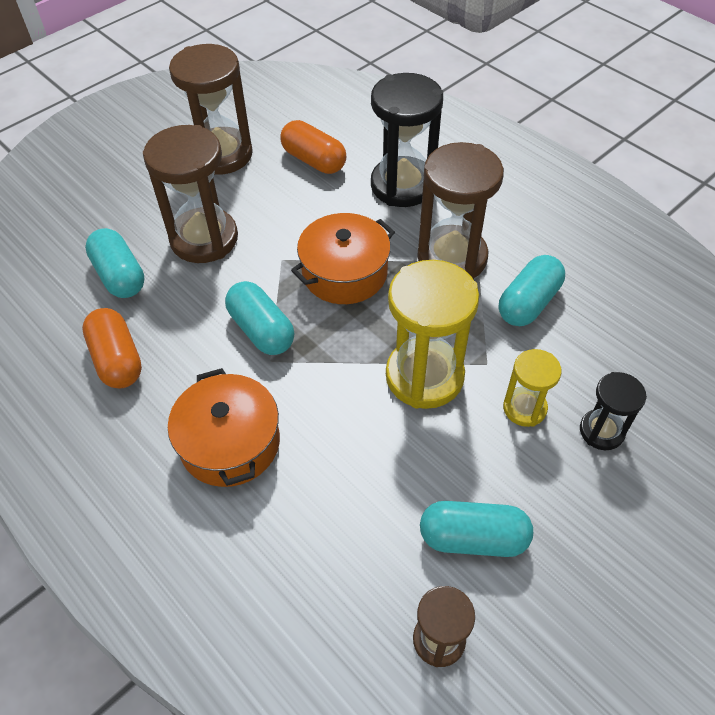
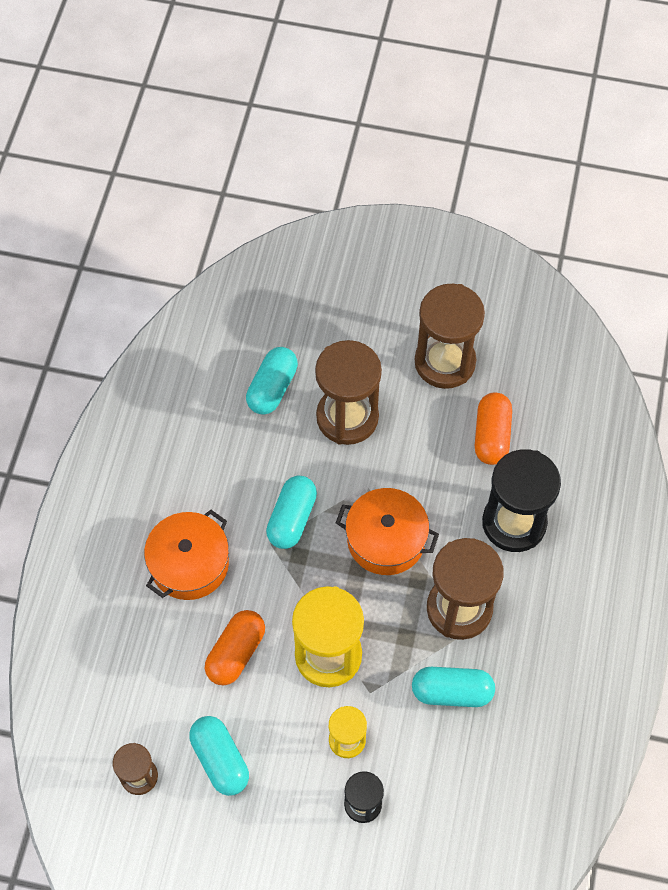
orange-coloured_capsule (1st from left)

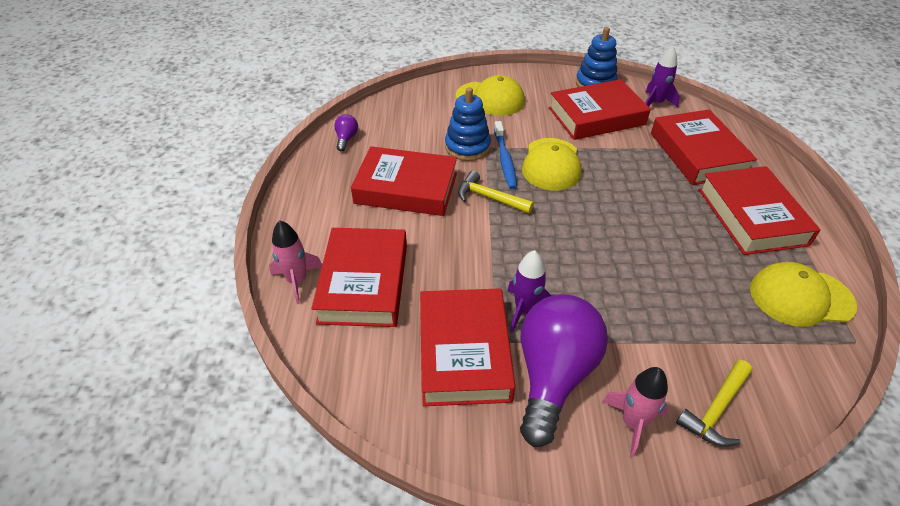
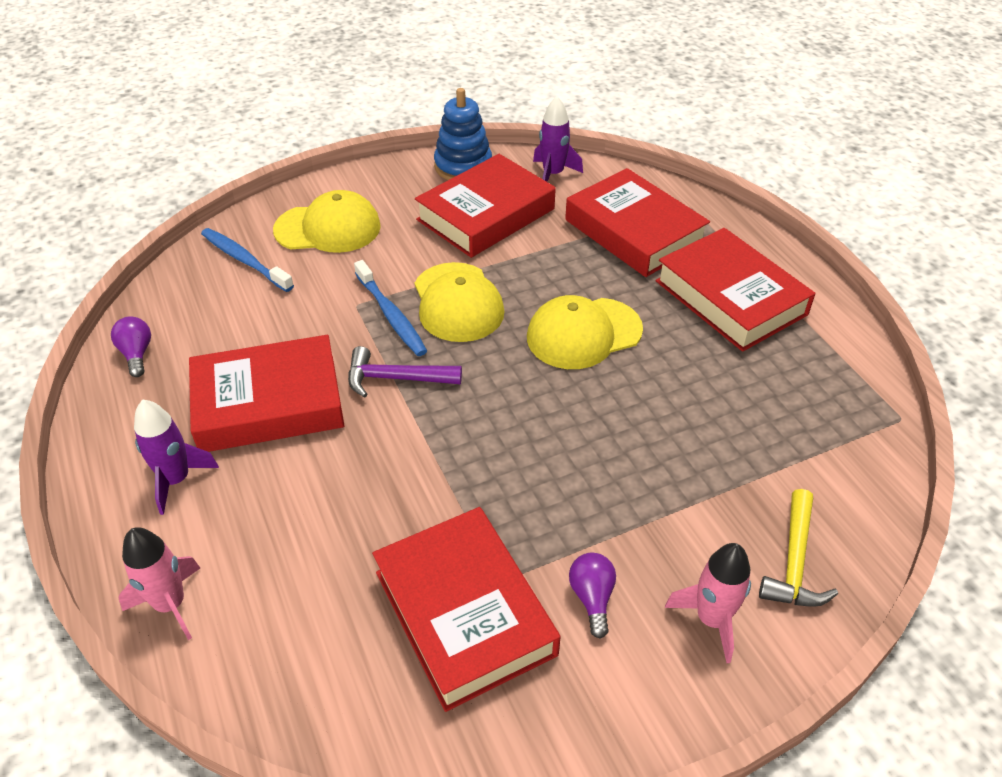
violet_spaceship (1st from left)
royal_blue_tooth_brush (1st from left)
violet_claw_hammer
bright_yellow_baseball_cap (3rd from left)
violet_bulb (2nd from left)
crimson_hardback (1st from left in the first image)
royal_blue_ring_stacker (1st from left in the first image)

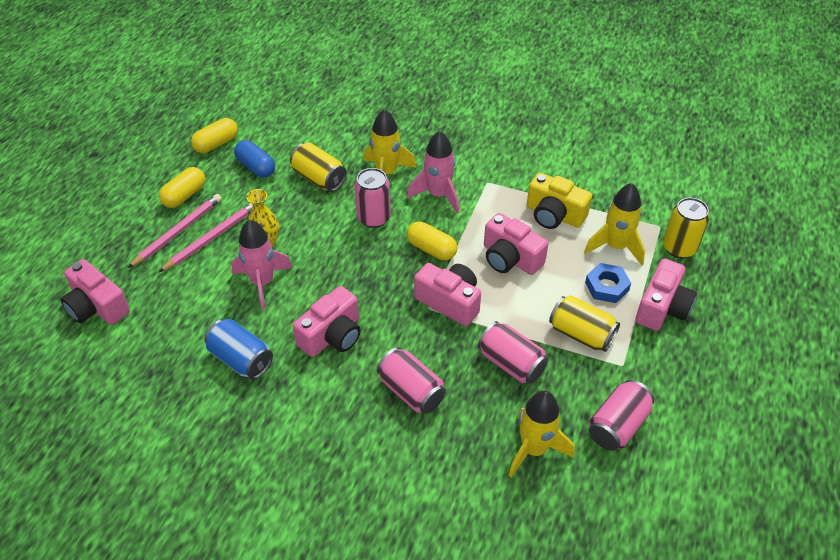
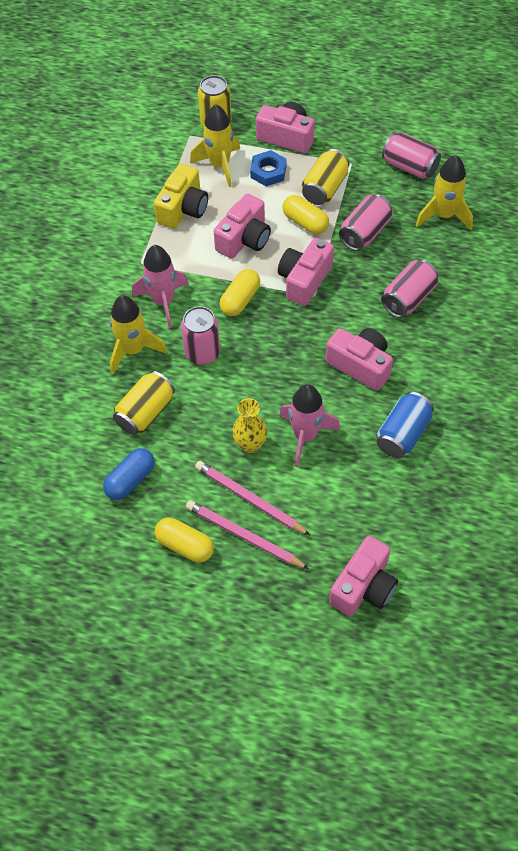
bright_yellow_capsule (3rd from left)

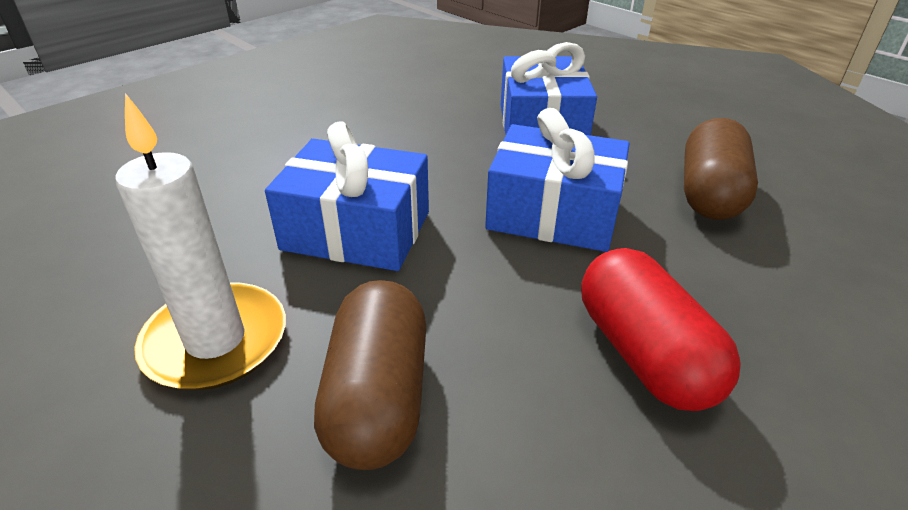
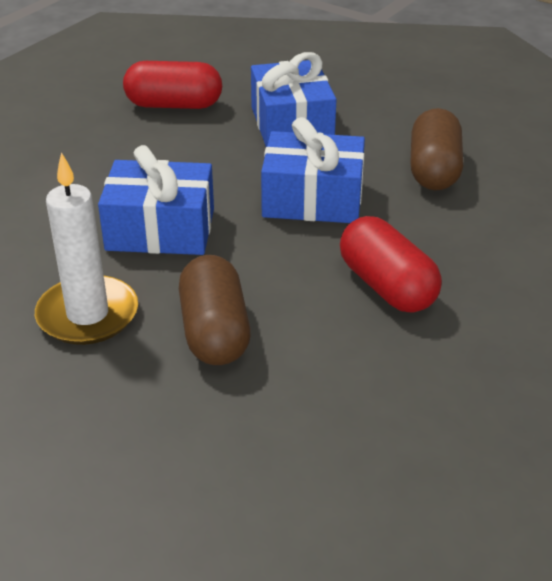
crimson_capsule (1st from left)

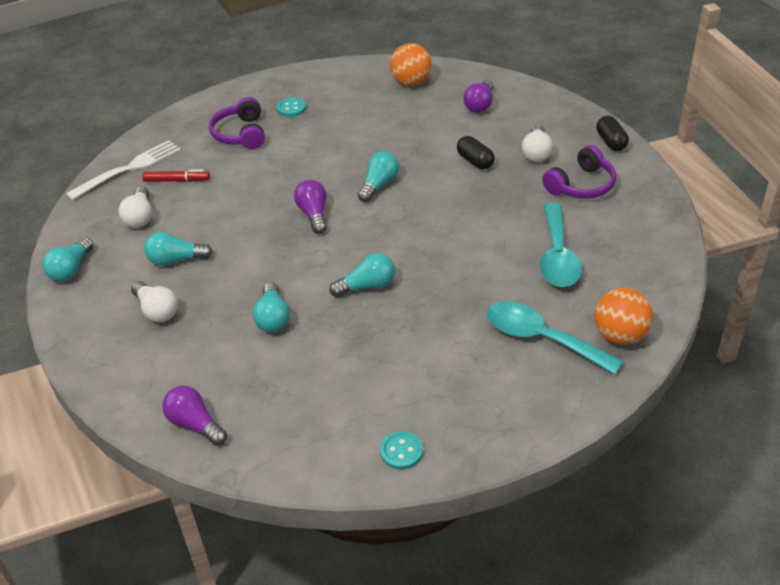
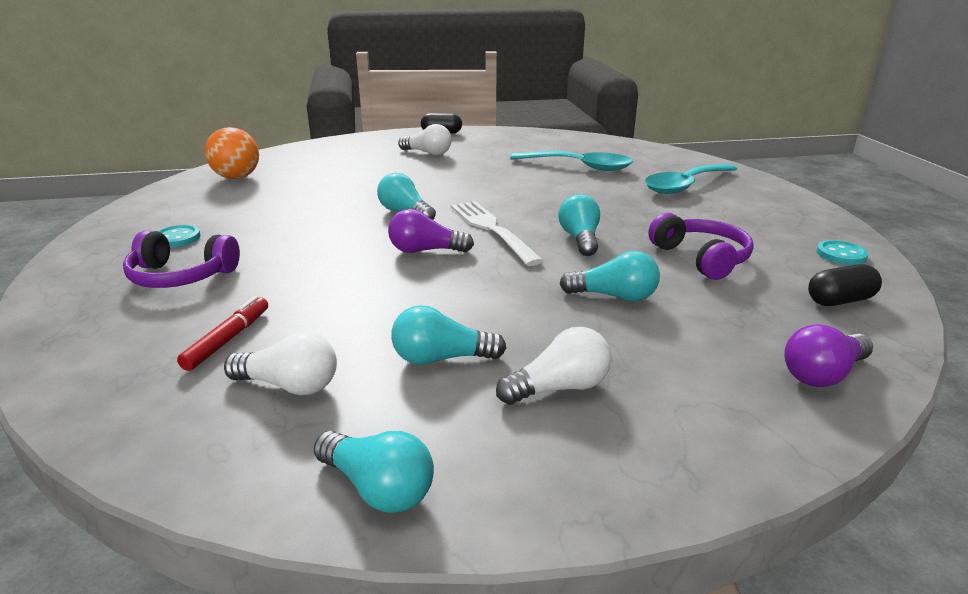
teal_bulb (3rd from left)
snow-white_fork
violet_headset (2nd from left)
jet-black_capsule (2nd from left)
violet_bulb (3rd from left in the first image)
orange-coloured_ball (2nd from left in the first image)

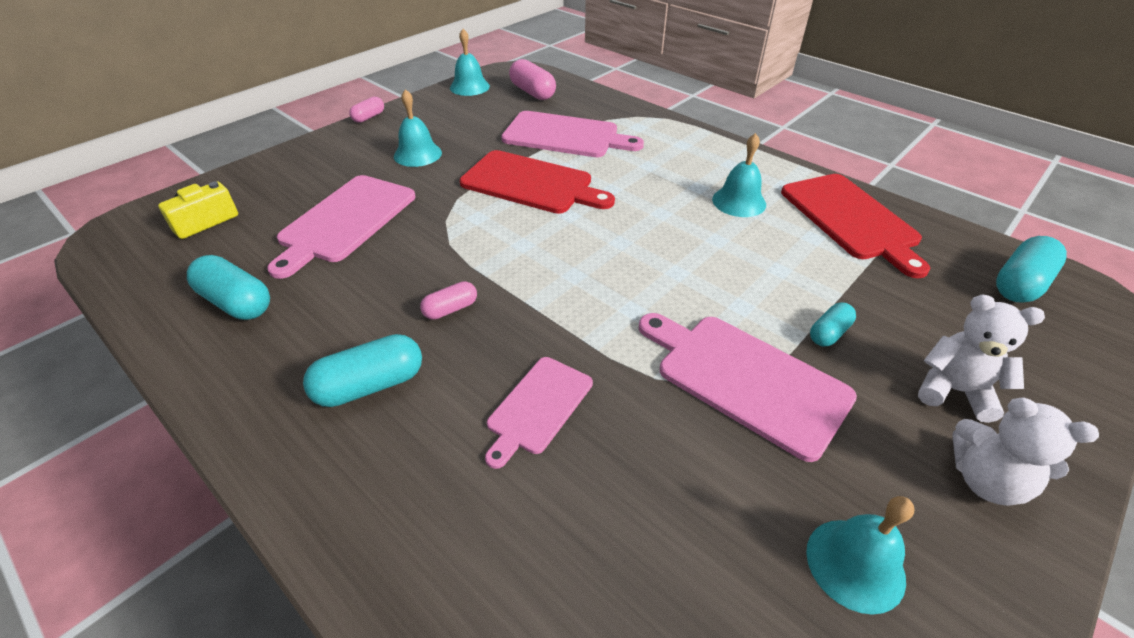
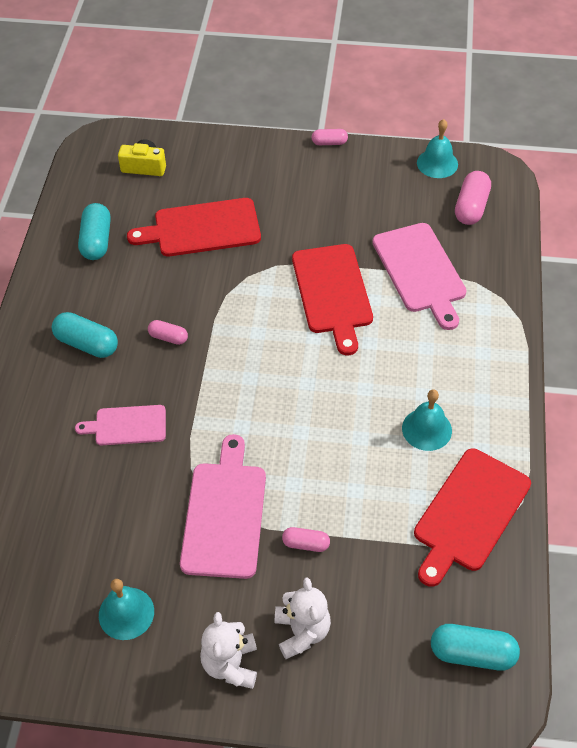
crimson_bread_board (1st from left)
rose-pink_capsule (2nd from left)
teal_bell (1st from left in the first image)

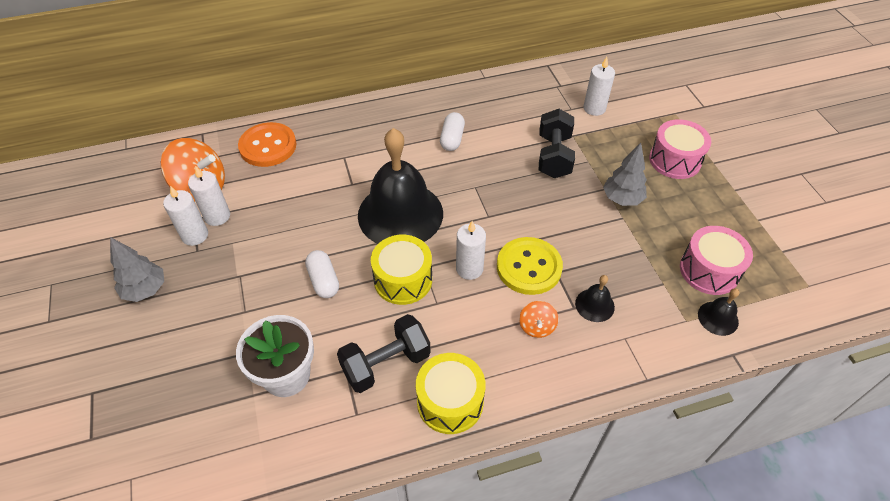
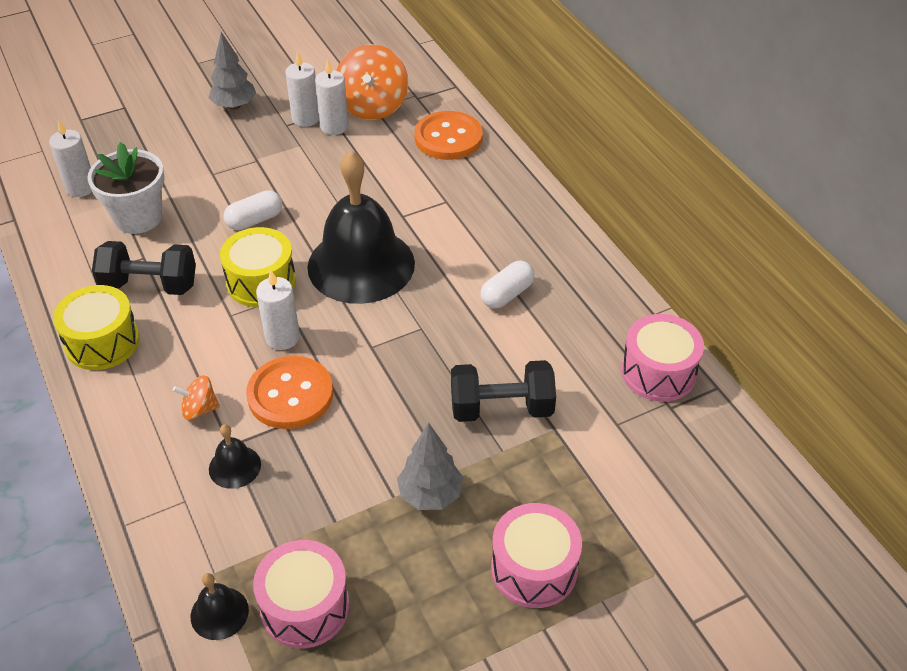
snow-white_pillar_candle (1st from left)
jet-black_hand_weight (1st from left)
orange-coloured_sewing_button (1st from left)
snow-white_capsule (2nd from left)
rose-pink_drum (3rd from left)

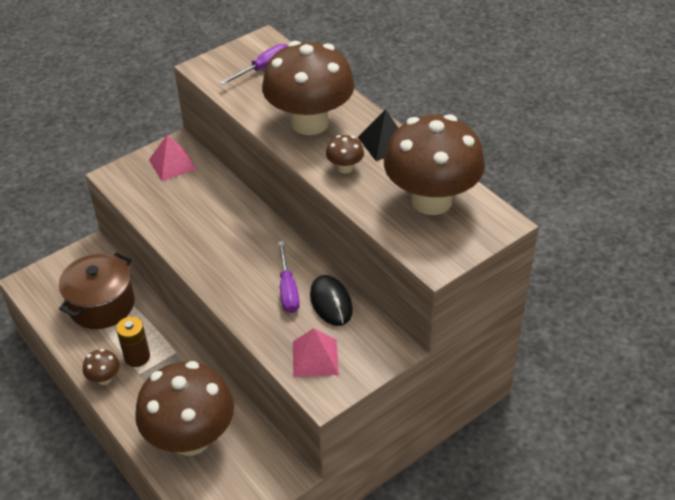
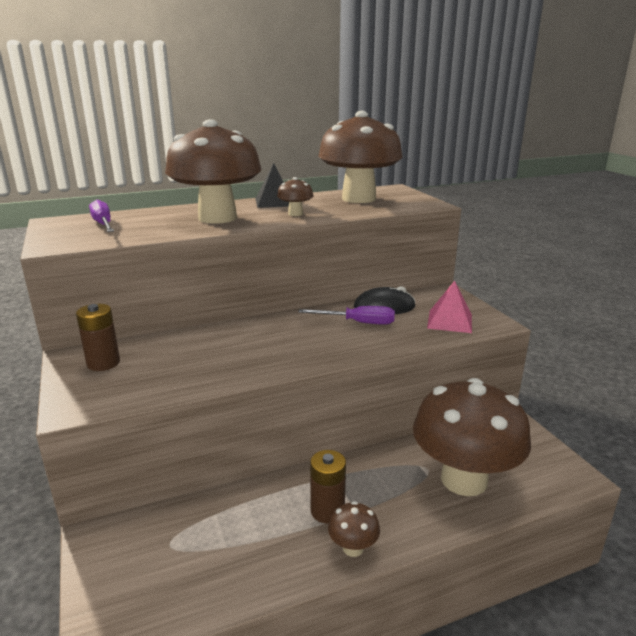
dark_brown_battery (1st from left)
dark_brown_stockpot

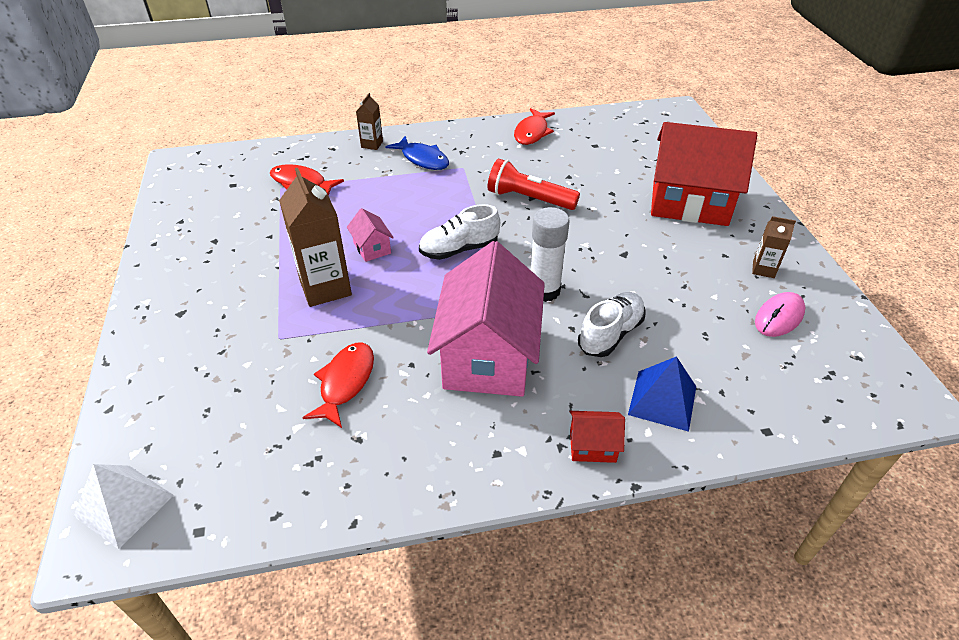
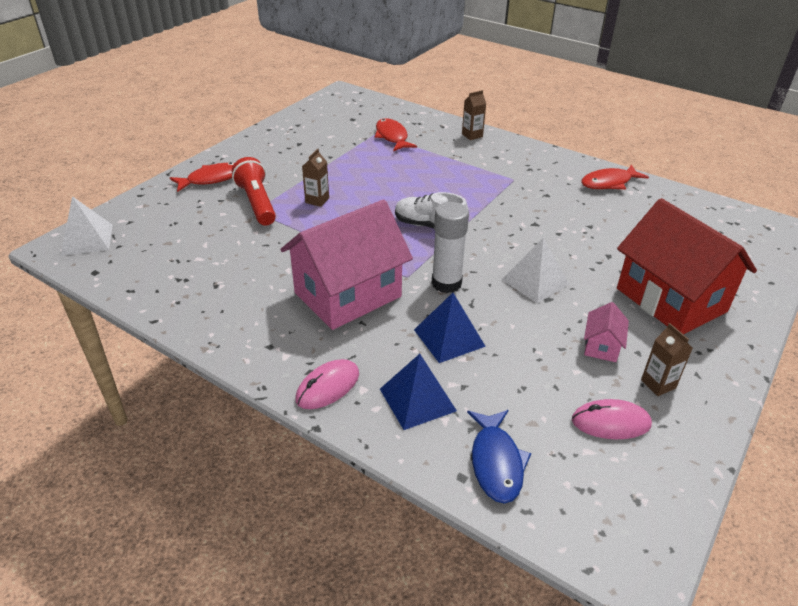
crimson_toy_fish (1st from left)
crimson_pocket_torch
rose-pink_PC_mouse (1st from left)
dark_brown_milk_carton (1st from left)
royal_blue_pyramid (2nd from left)
royal_blue_toy_fish
snow-white_pyramid (2nd from left)
rose-pink_house (2nd from left)

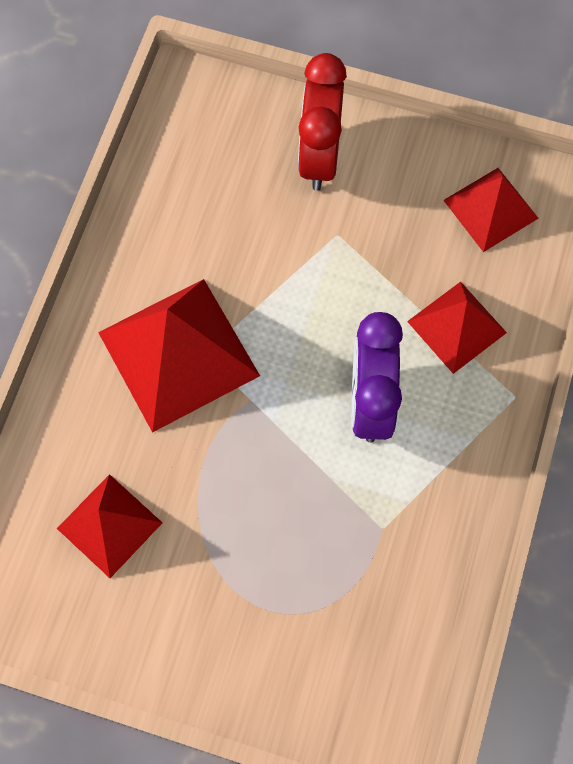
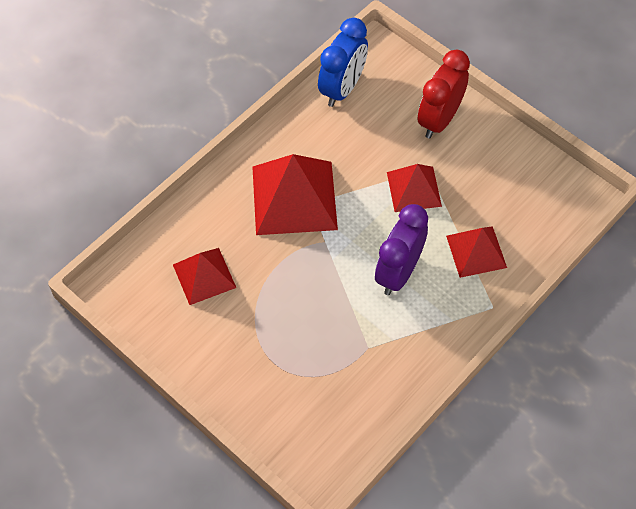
royal_blue_bedside_clock
crimson_pyramid (3rd from left)

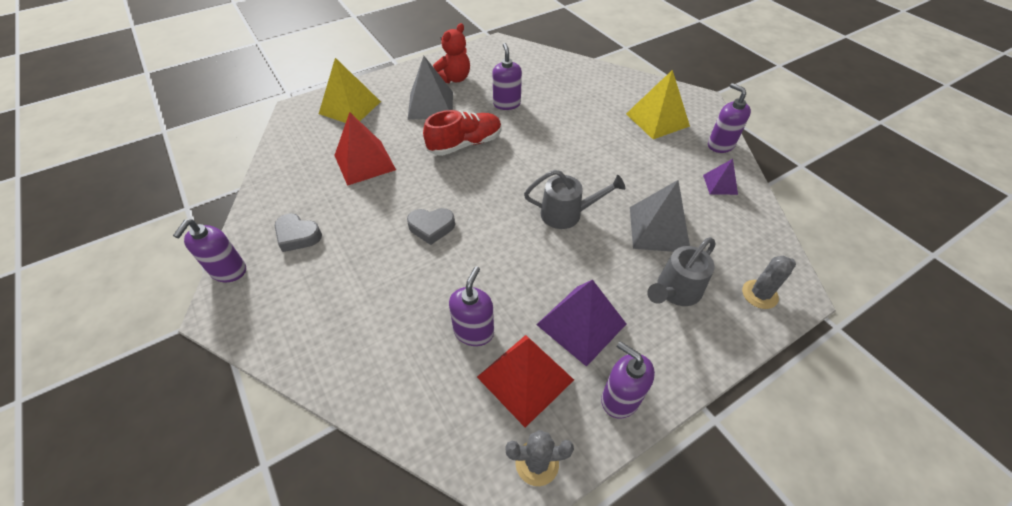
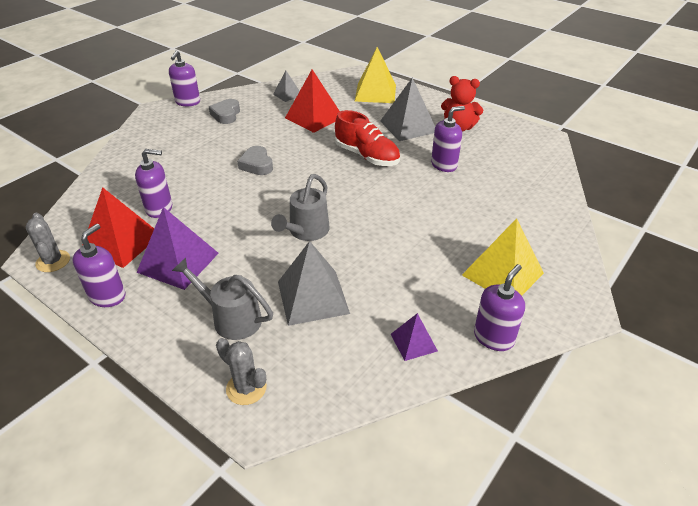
violet_soap_pump (3rd from left)
ash-grey_sprinkling_can (2nd from left)
ash-grey_pyramid (1st from left)

